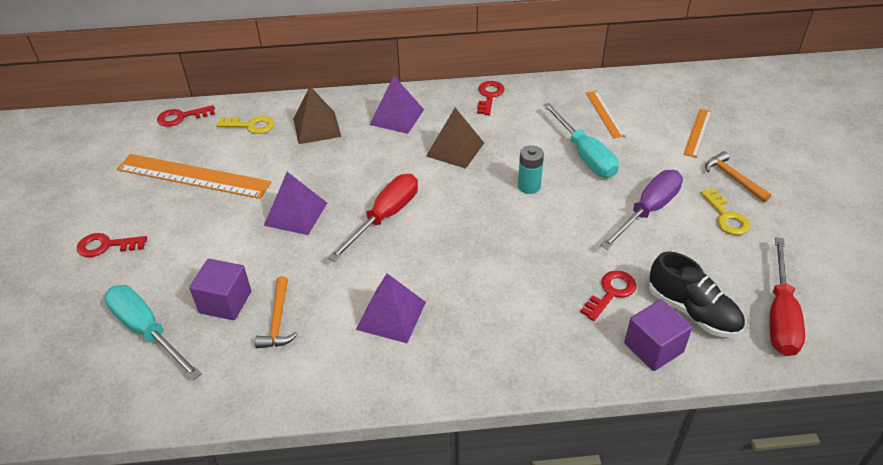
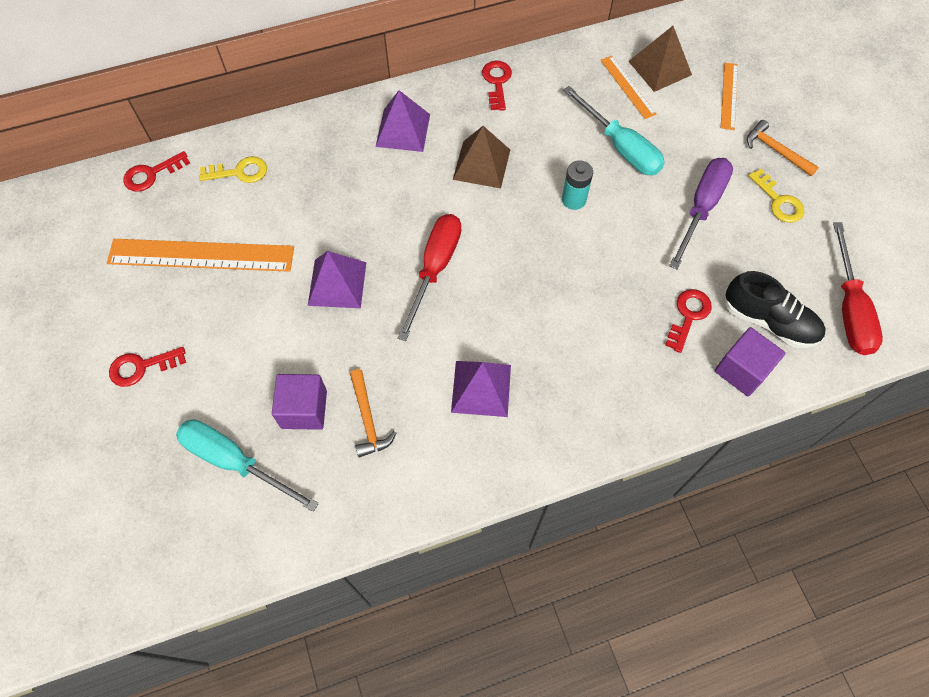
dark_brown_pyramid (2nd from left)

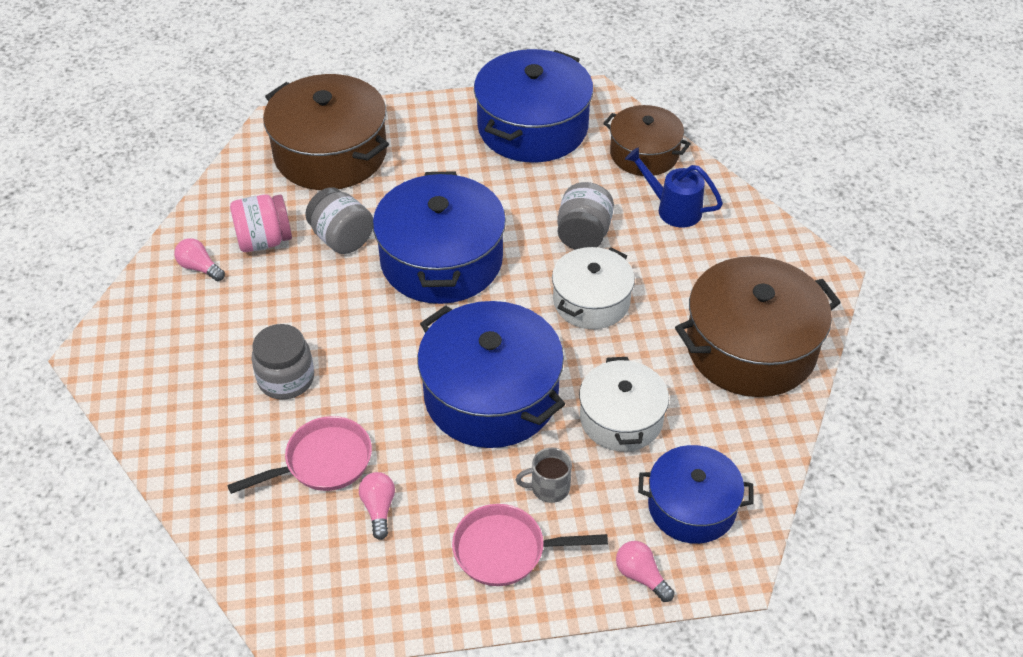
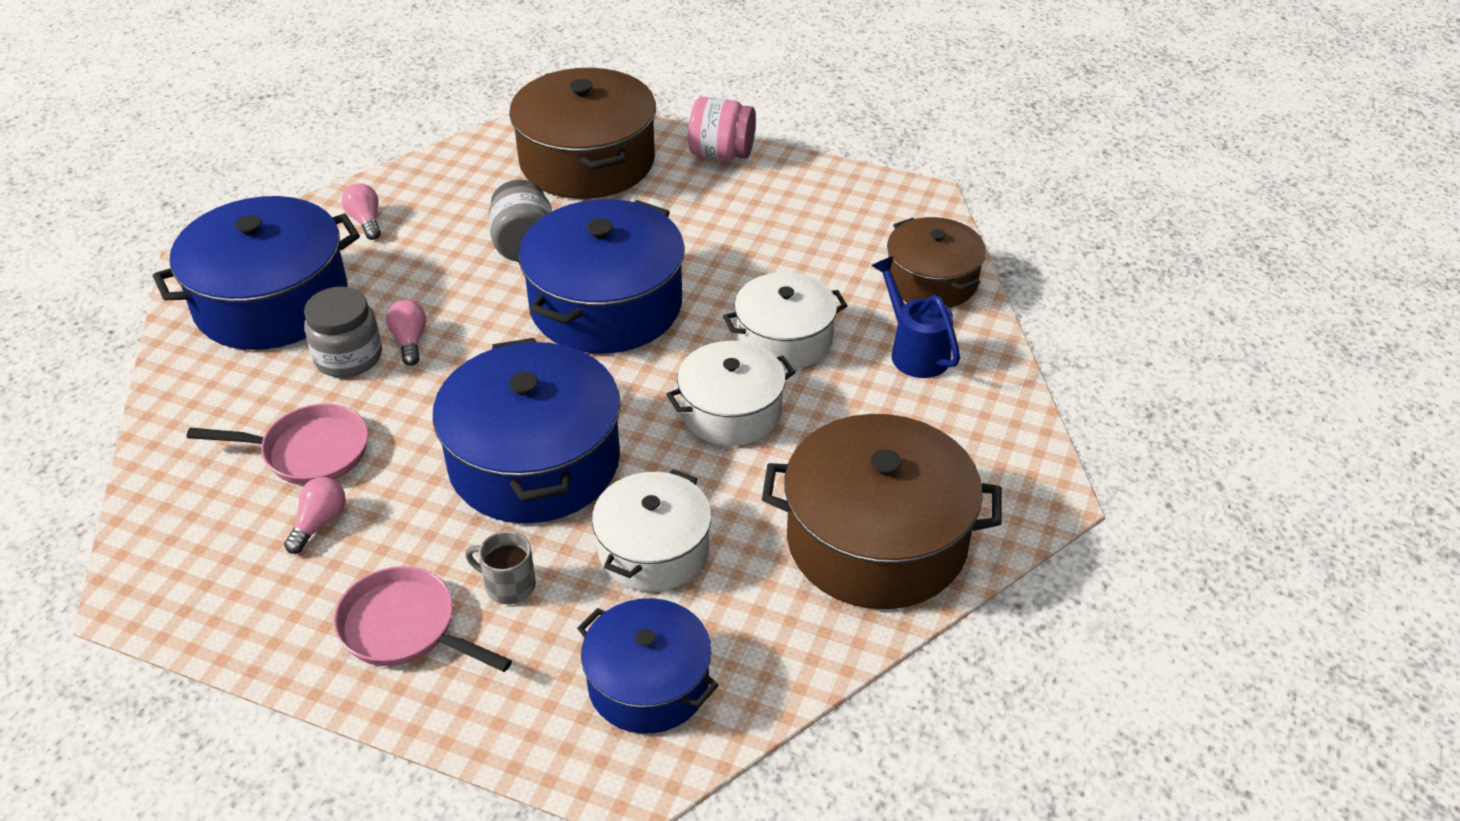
royal_blue_stockpot (1st from left)
rose-pink_bulb (3rd from left)
rose-pink_preserve_jar
snow-white_stockpot (3rd from left)

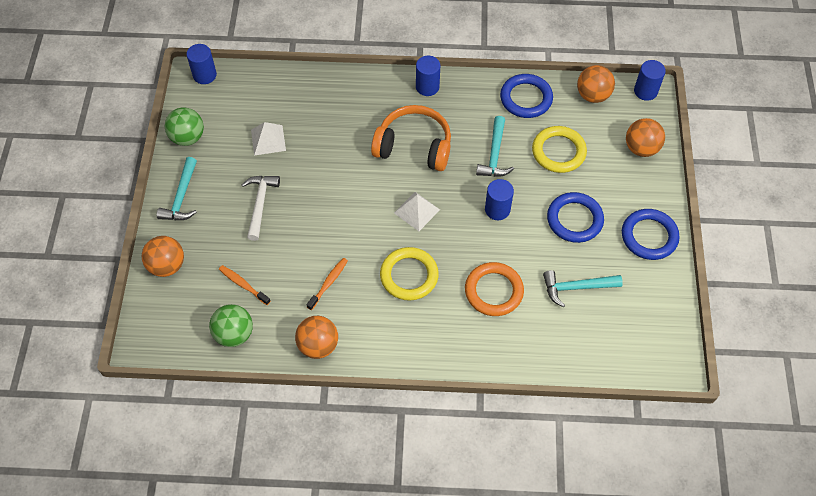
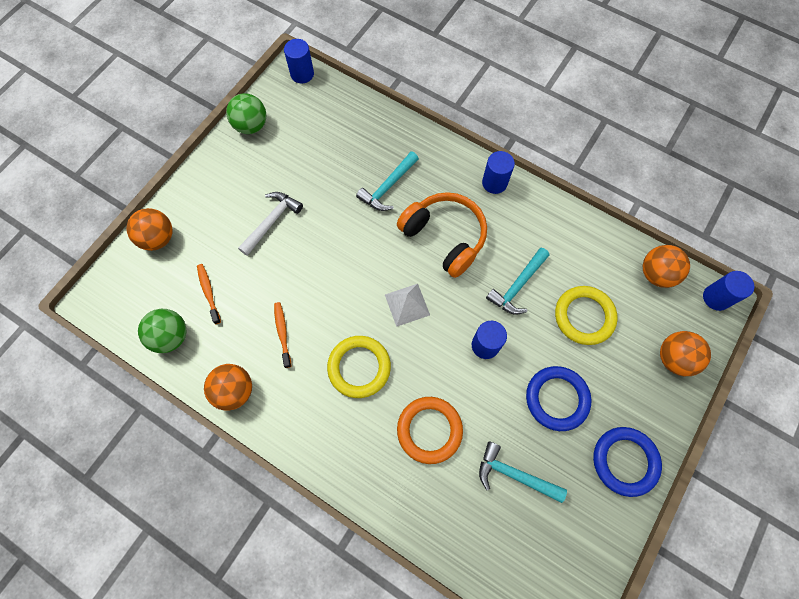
orange-coloured_tooth_brush (2nd from left)
teal_claw_hammer (1st from left)
snow-white_pyramid (1st from left in the first image)
royal_blue_ring (1st from left in the first image)

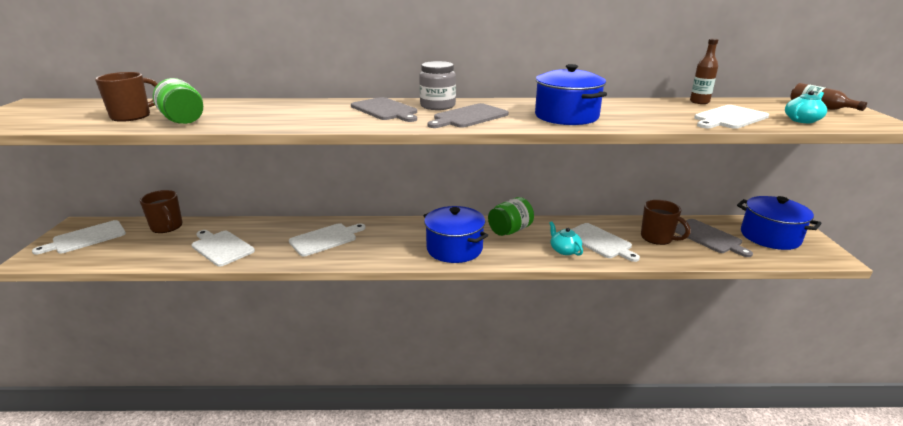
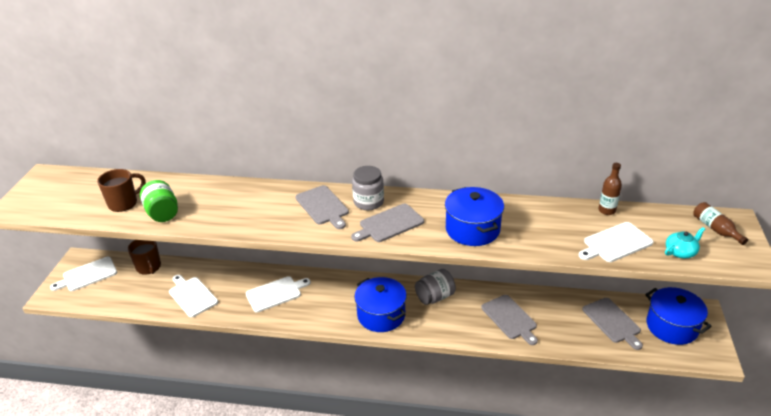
ash-grey_preserve_jar (2nd from left)
ash-grey_bread_board (3rd from left)
teal_tea_pot (1st from left in the first image)
dark_brown_mug (3rd from left in the first image)

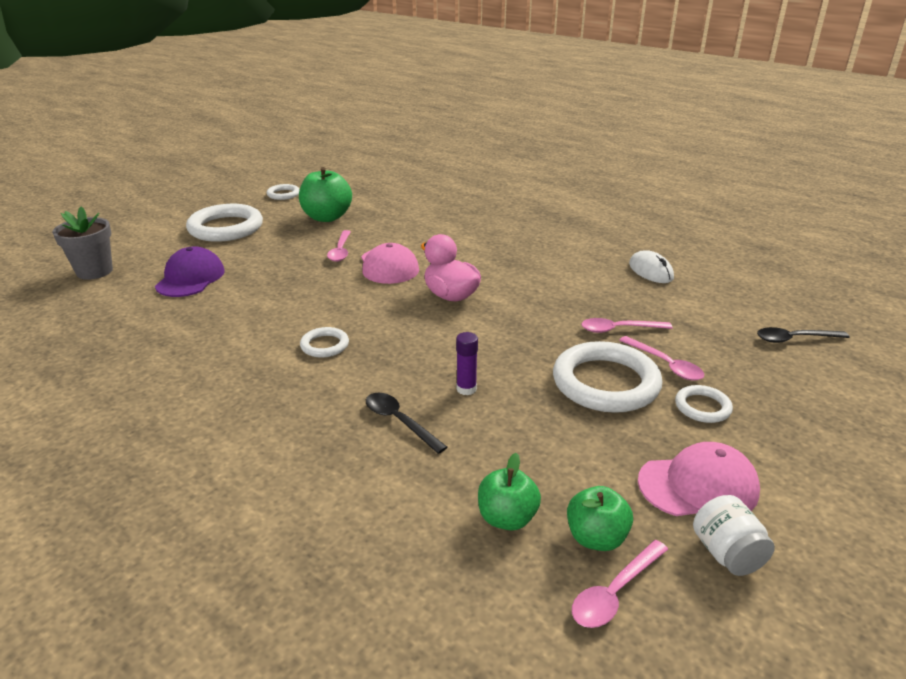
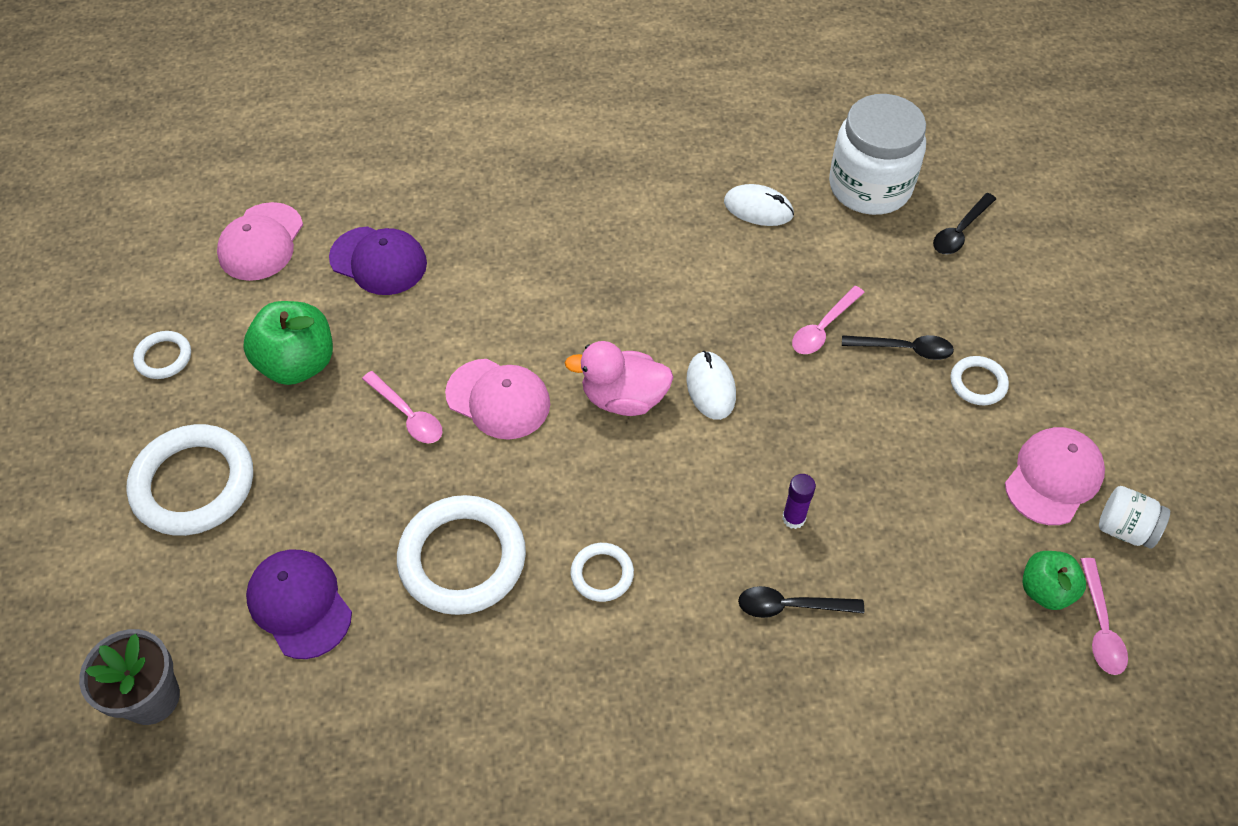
rose-pink_baseball_cap (1st from left)
violet_baseball_cap (2nd from left)
snow-white_ring (3rd from left)
snow-white_PC_mouse (1st from left)
snow-white_preserve_jar (1st from left)
jet-black_spoon (2nd from left)
emerald_apple_fruit (2nd from left in the first image)

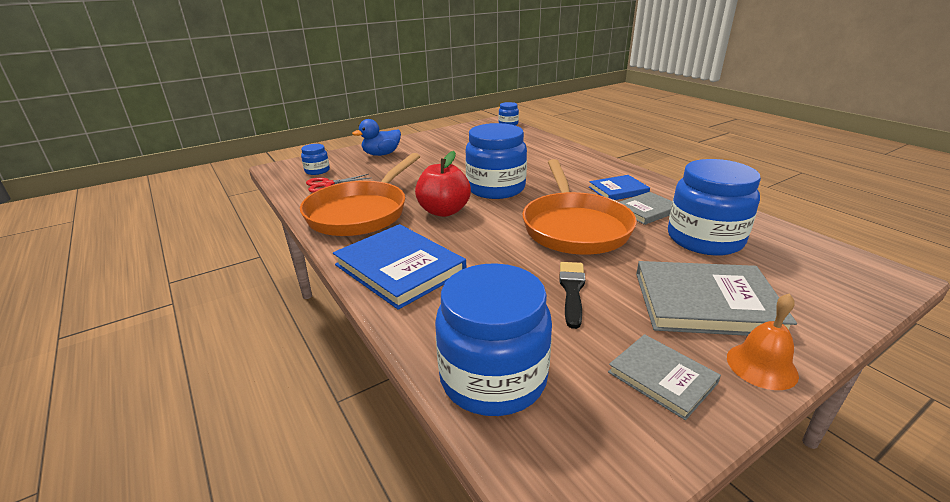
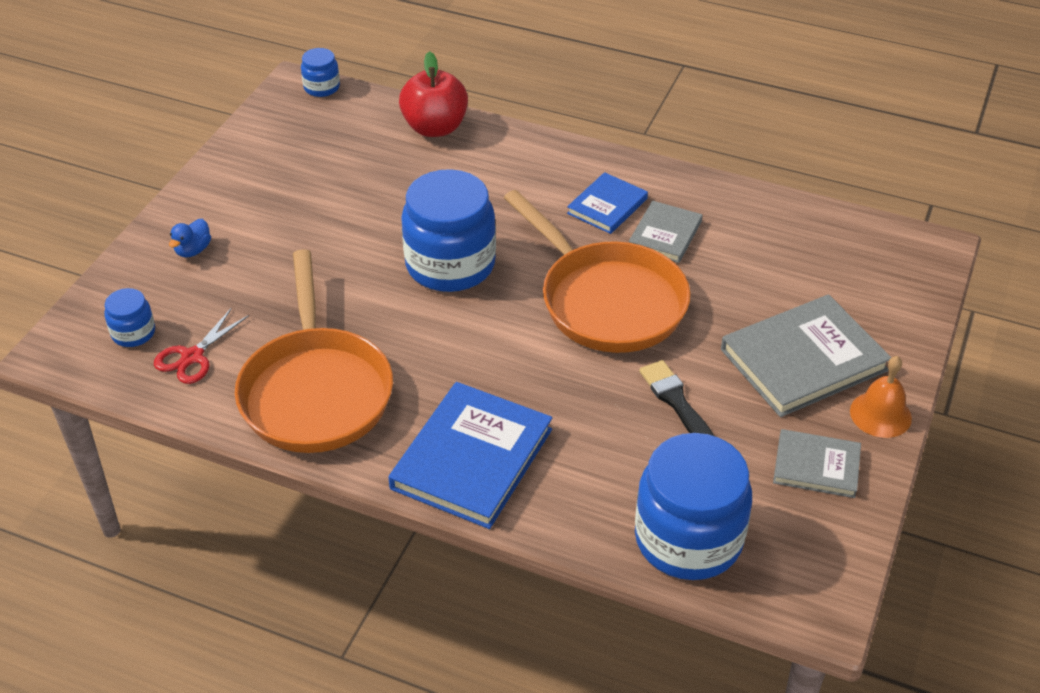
royal_blue_duck
royal_blue_hardback (1st from left)
crimson_apple_fruit
royal_blue_preserve_jar (5th from left in the first image)

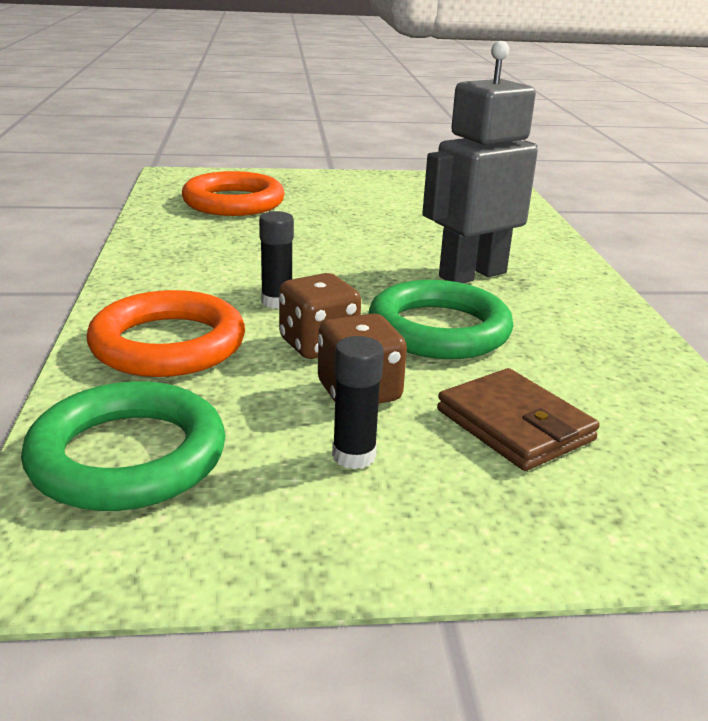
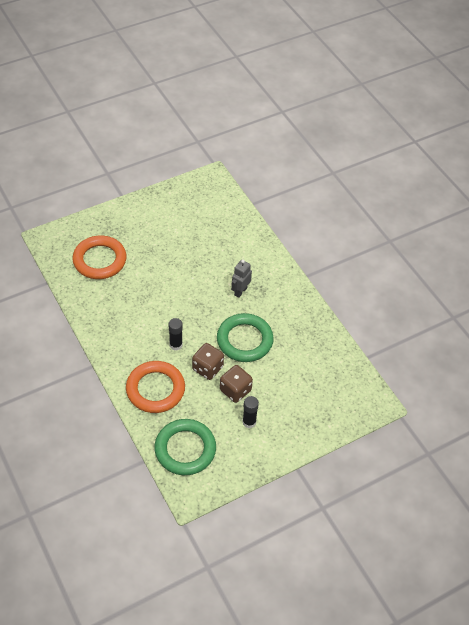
ash-grey_robot
dark_brown_card_wallet

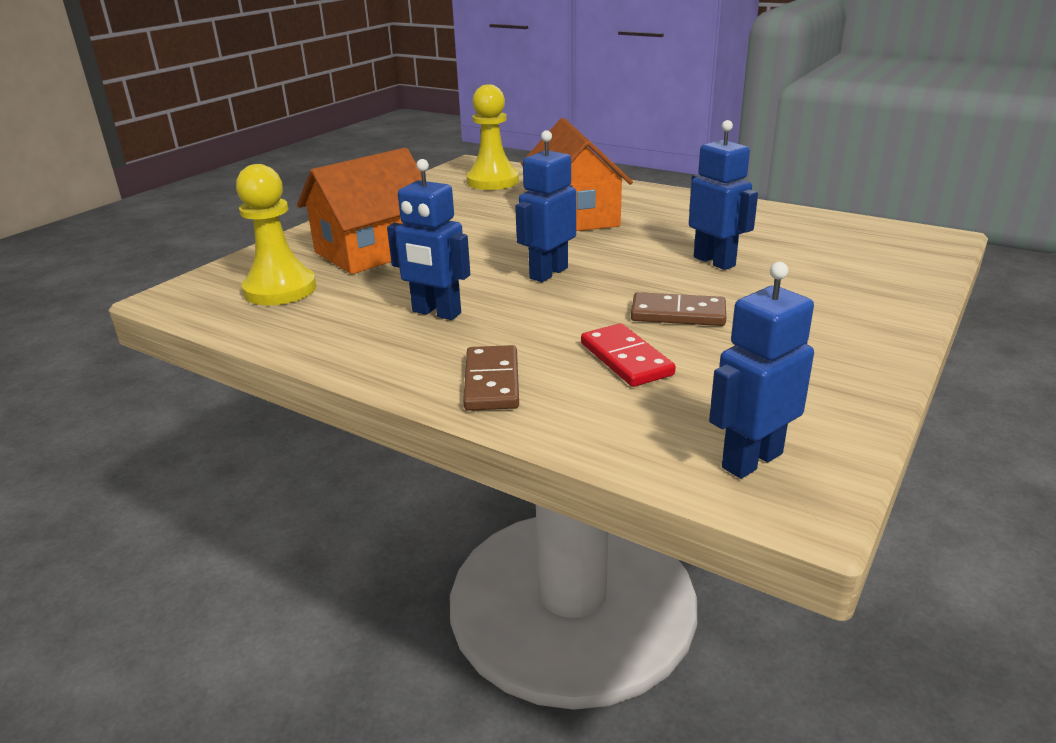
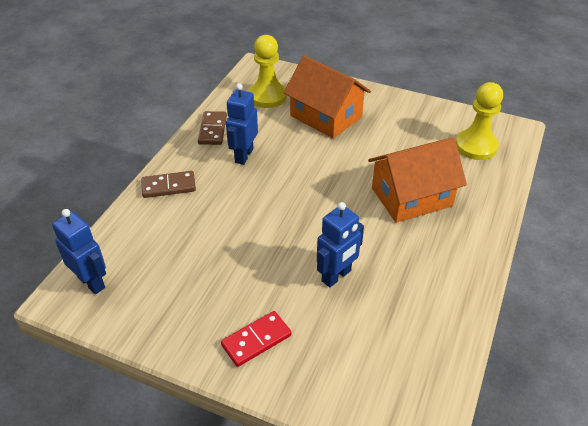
dark_brown_domino (2nd from left)
crimson_domino
royal_blue_robot (2nd from left in the first image)

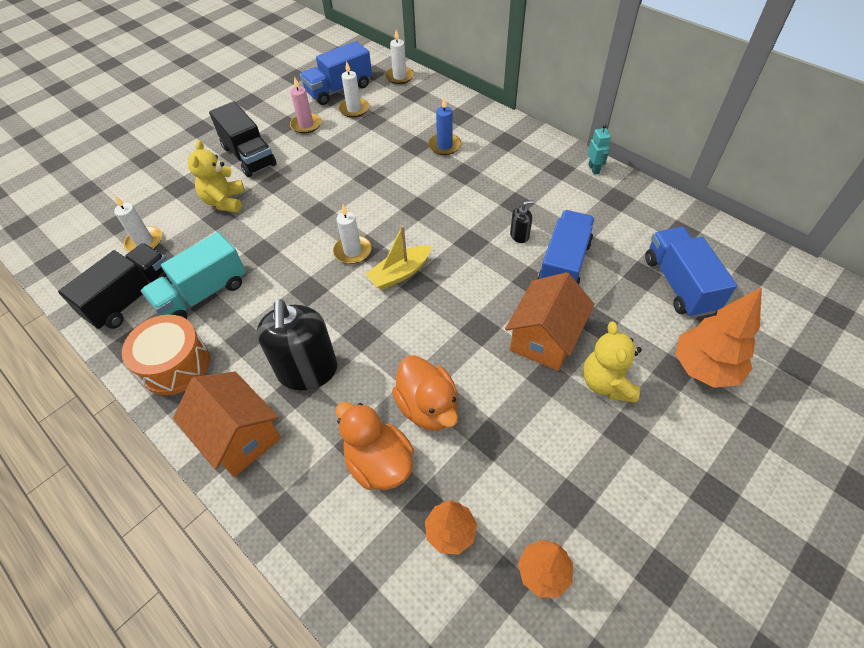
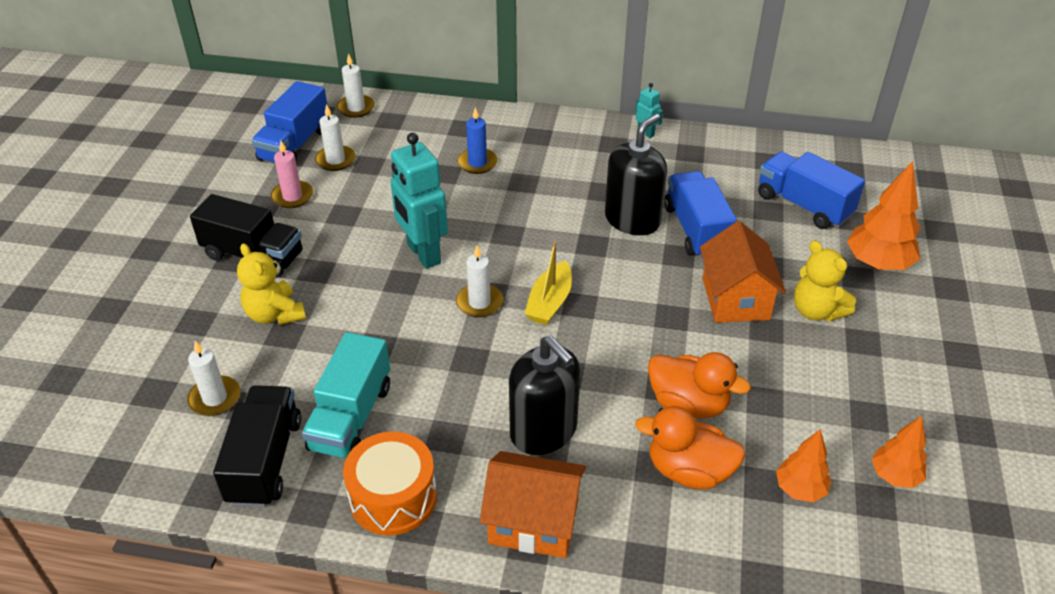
teal_robot (1st from left)
jet-black_soap_pump (2nd from left)

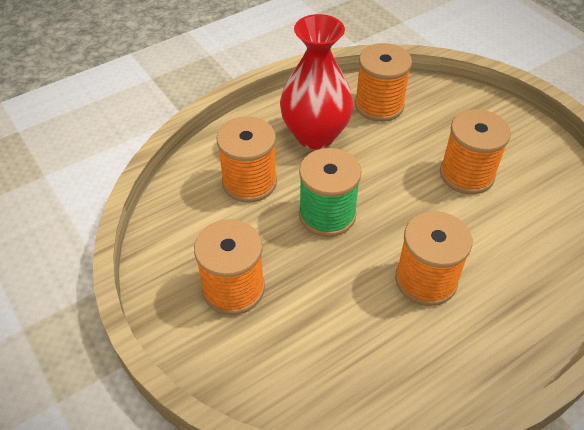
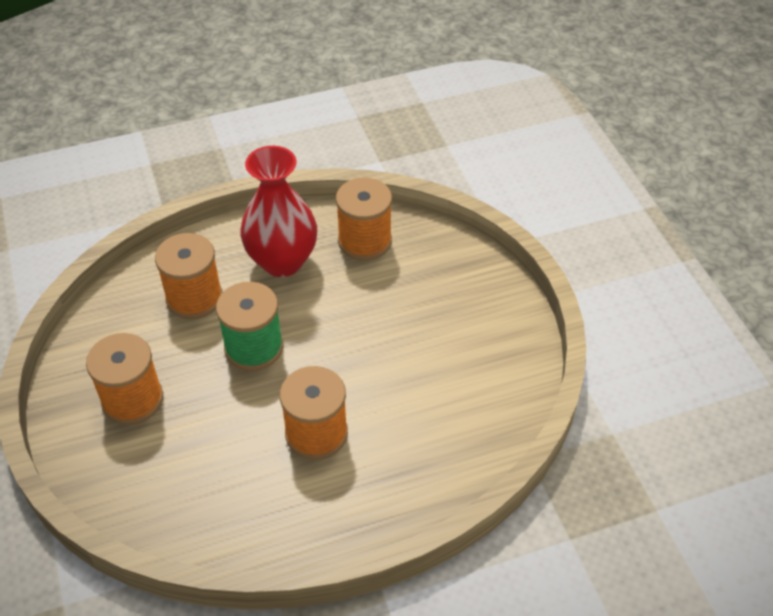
orange-coloured_reel_of_thread (5th from left in the first image)

